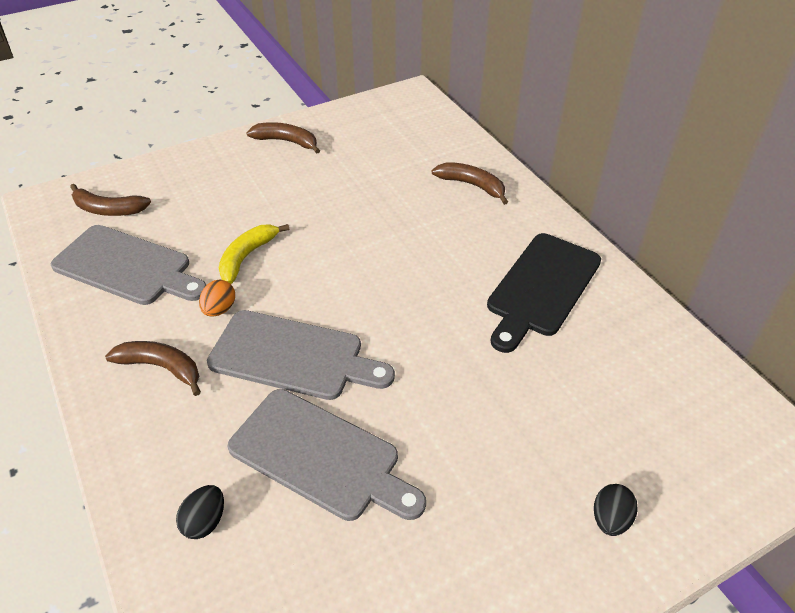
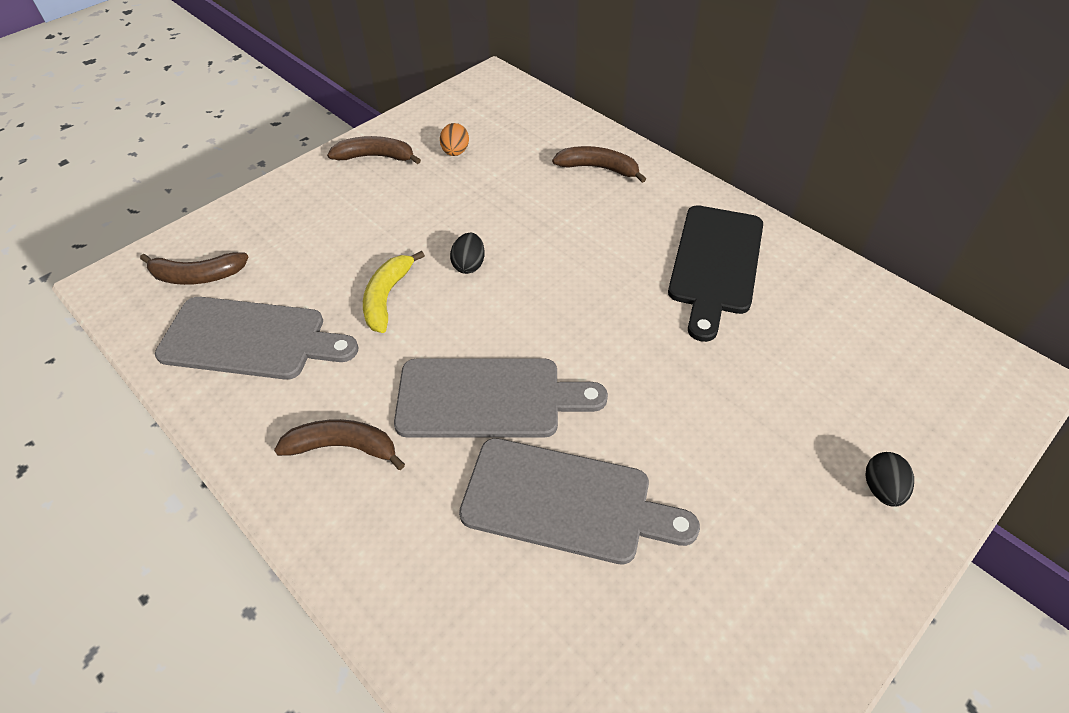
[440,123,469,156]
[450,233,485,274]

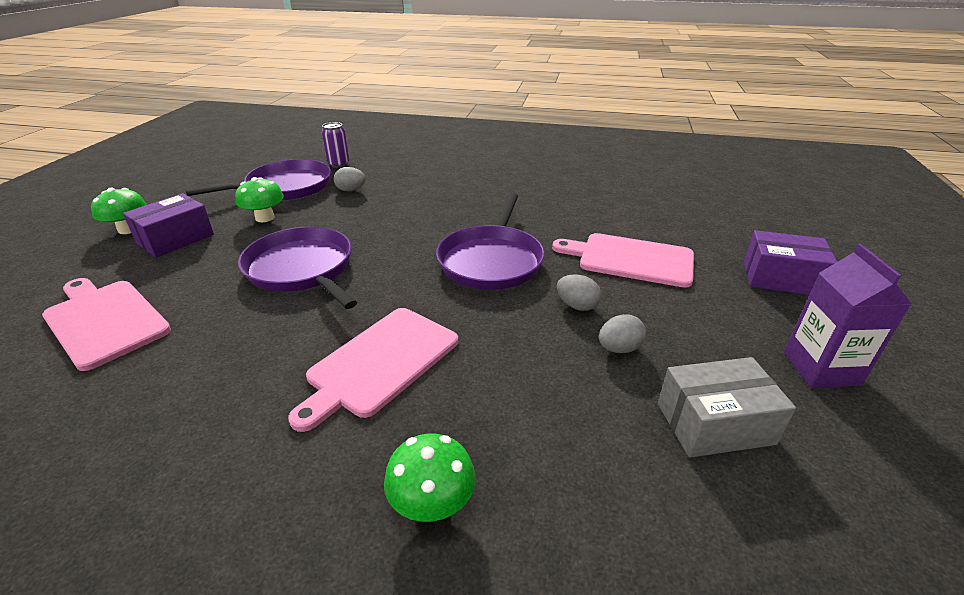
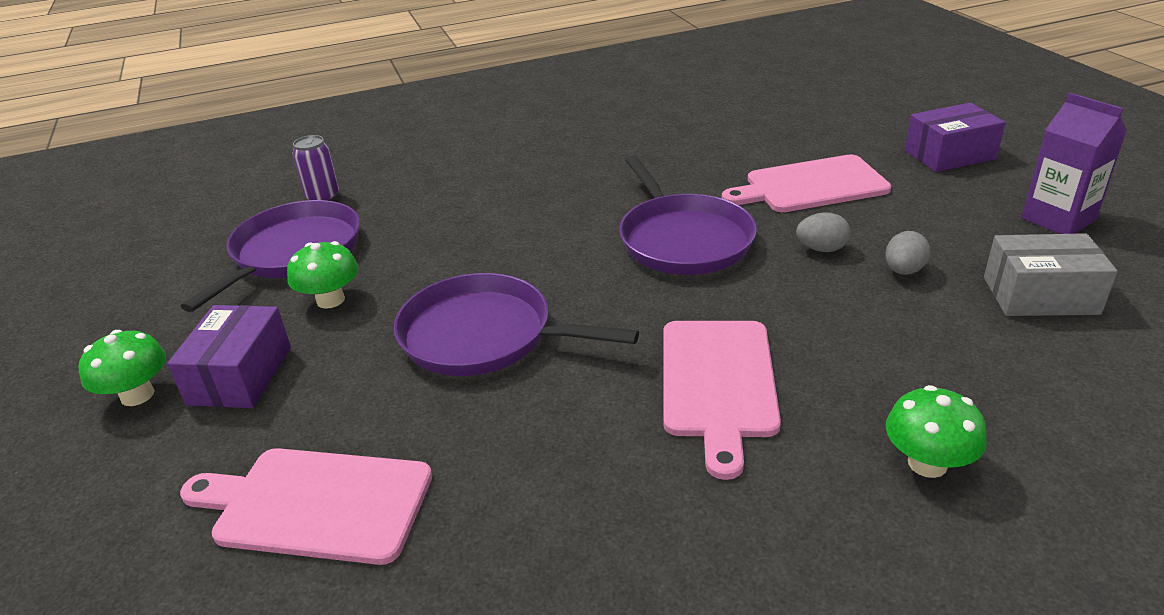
[984,233,1118,316]
[334,167,366,191] (first image)

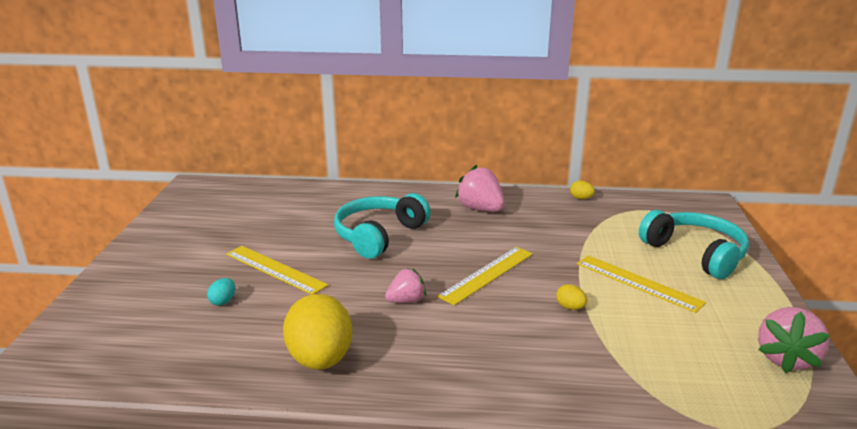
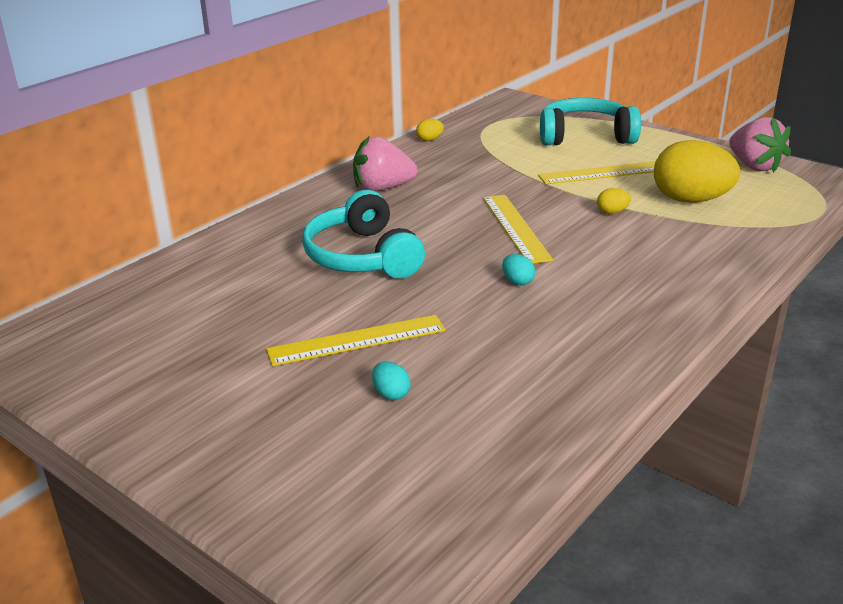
[502,254,535,286]
[654,140,740,203]

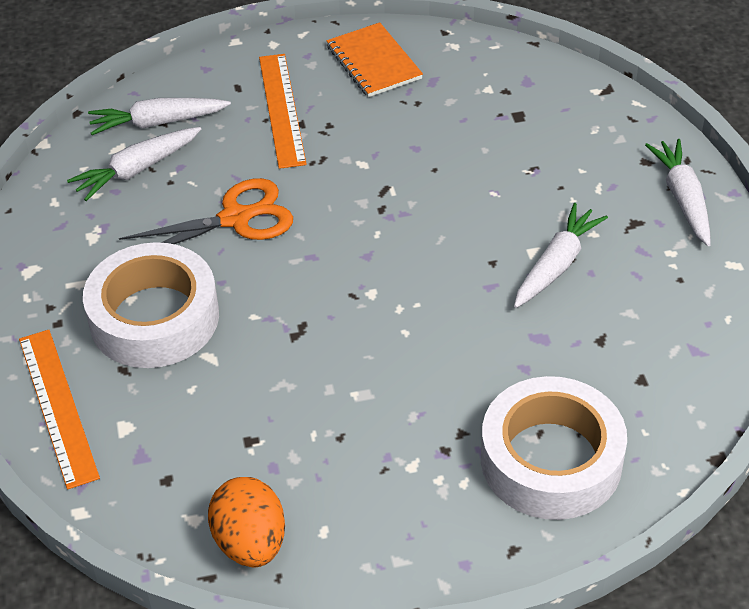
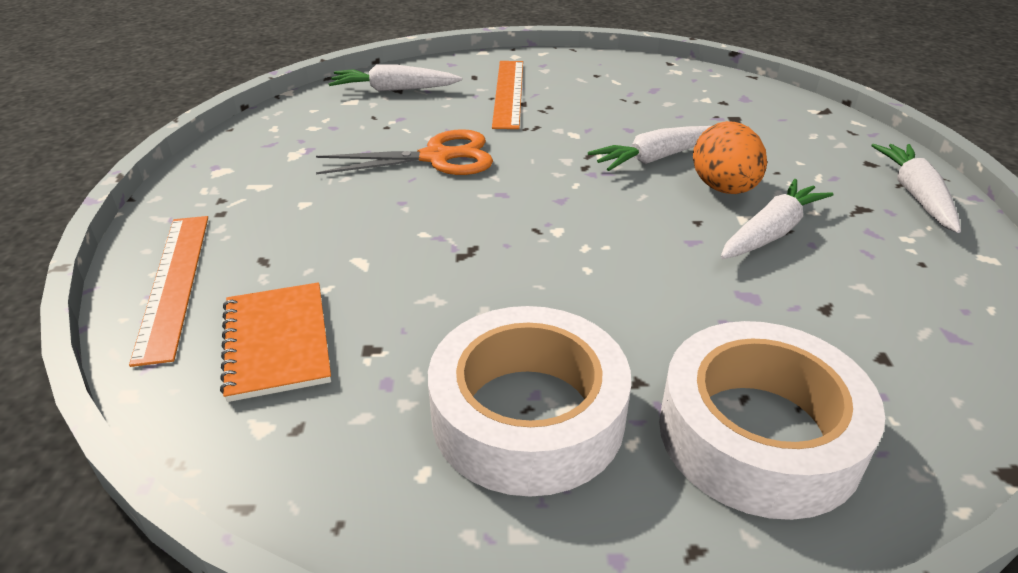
[220,282,331,402]
[428,306,631,497]
[588,126,711,171]
[693,121,767,194]

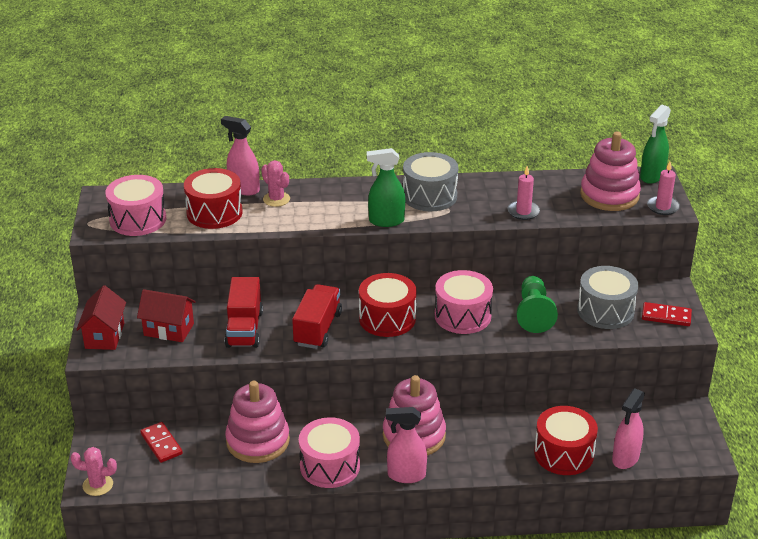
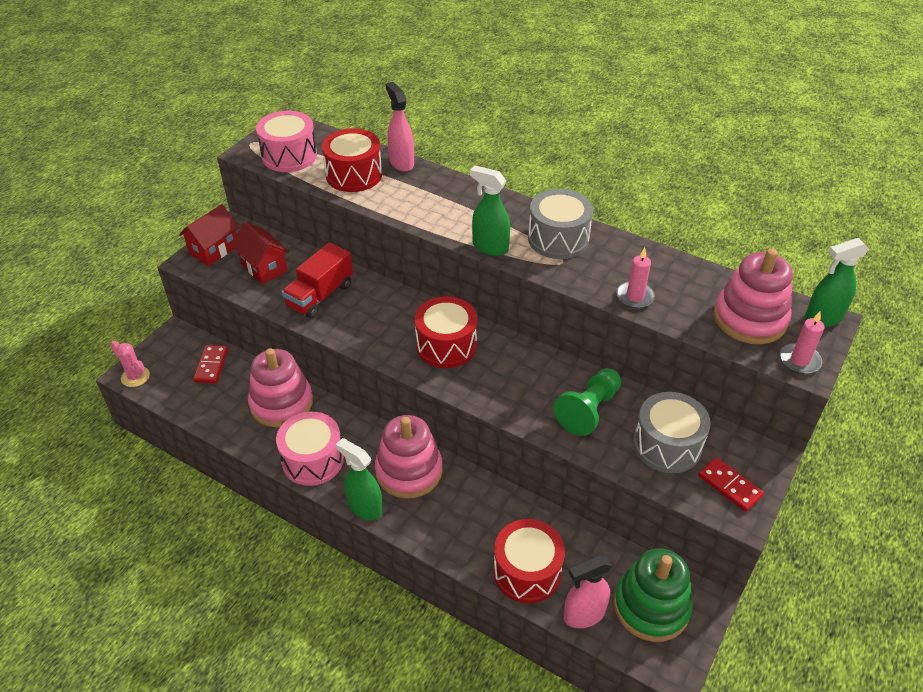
[336,438,383,520]
[614,548,693,642]
[261,160,290,207] (first image)
[292,284,342,349] (first image)
[435,270,493,334] (first image)

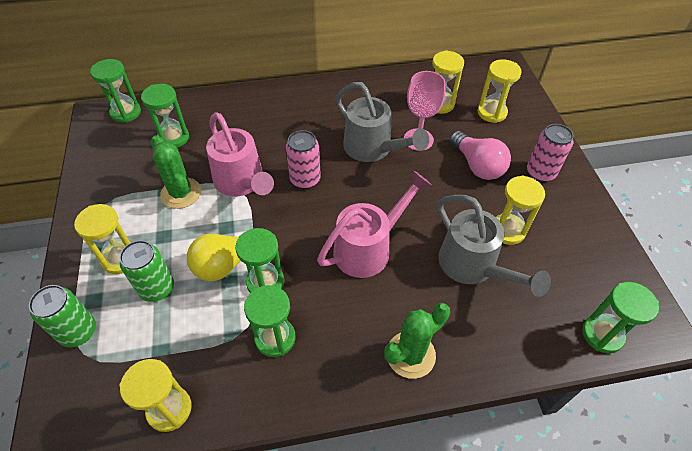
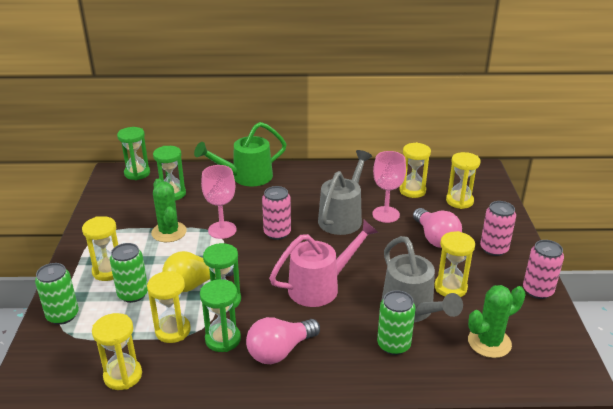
[147,271,190,343]
[194,122,287,187]
[201,165,237,239]
[246,317,320,364]
[318,150,372,235]
[377,290,416,355]
[468,285,526,358]
[523,240,564,299]
[582,282,659,353] (first image)

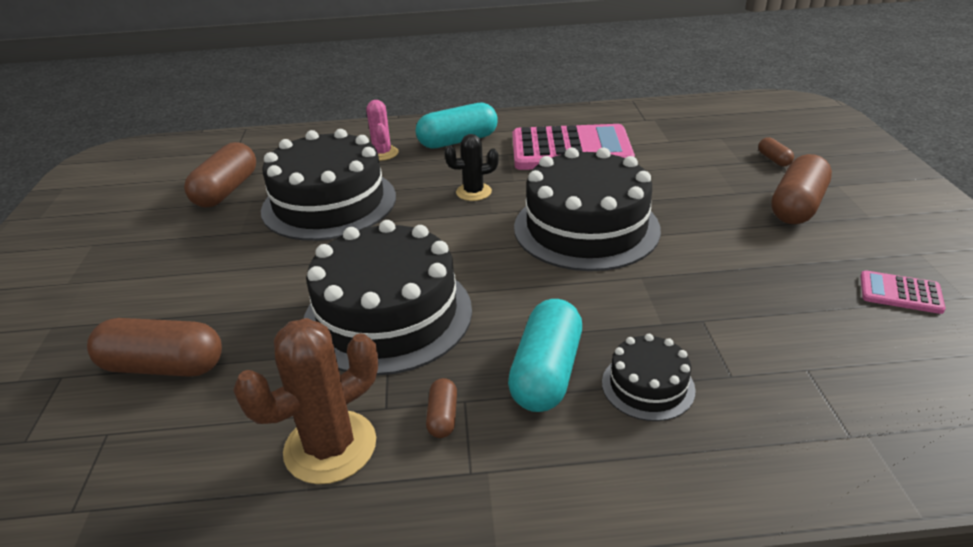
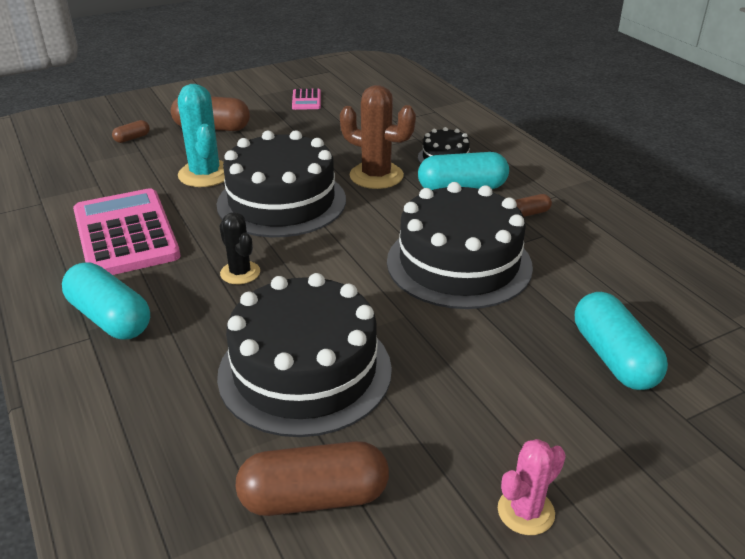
[178,84,225,187]
[340,85,416,189]
[498,439,566,535]
[575,292,668,390]

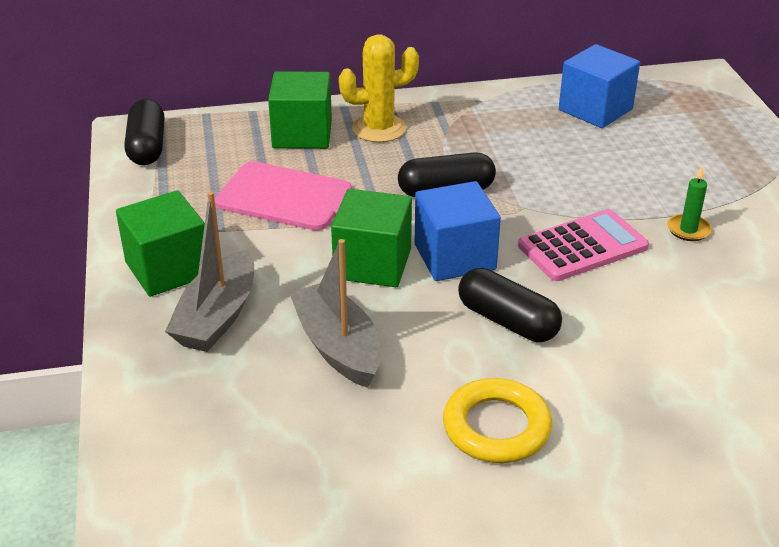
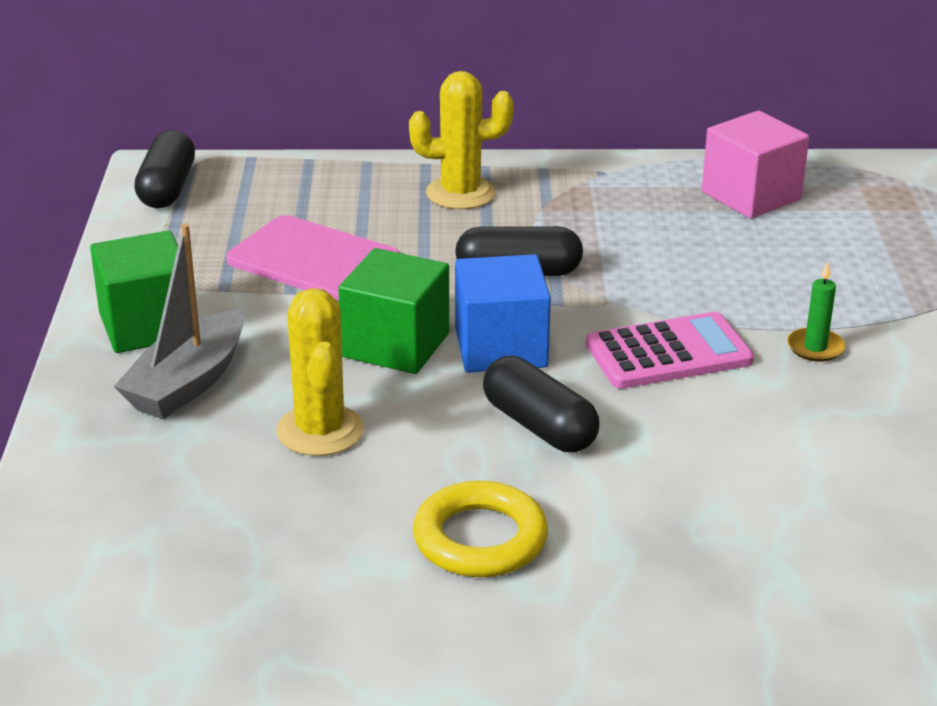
[276,288,364,456]
[702,111,809,218]
[268,71,332,149] (first image)

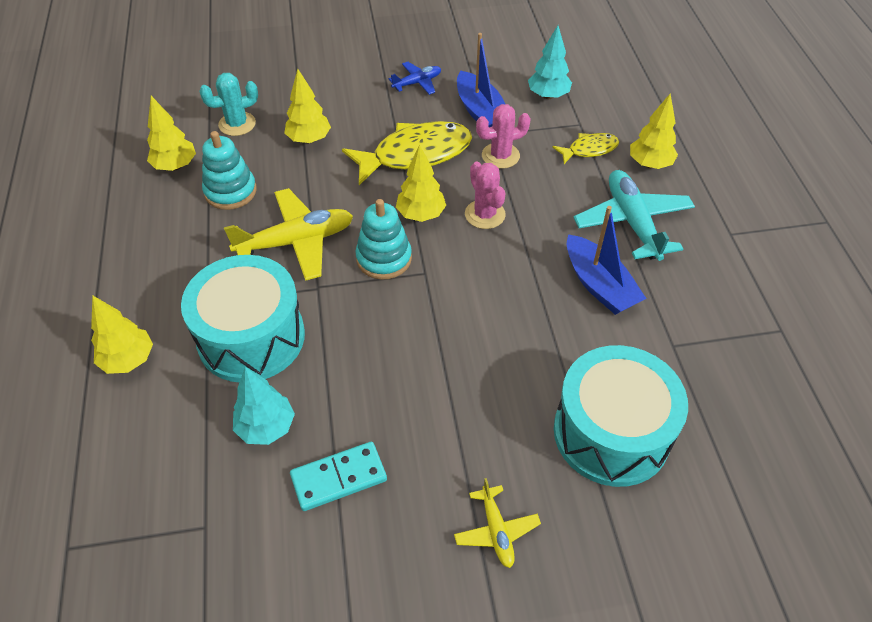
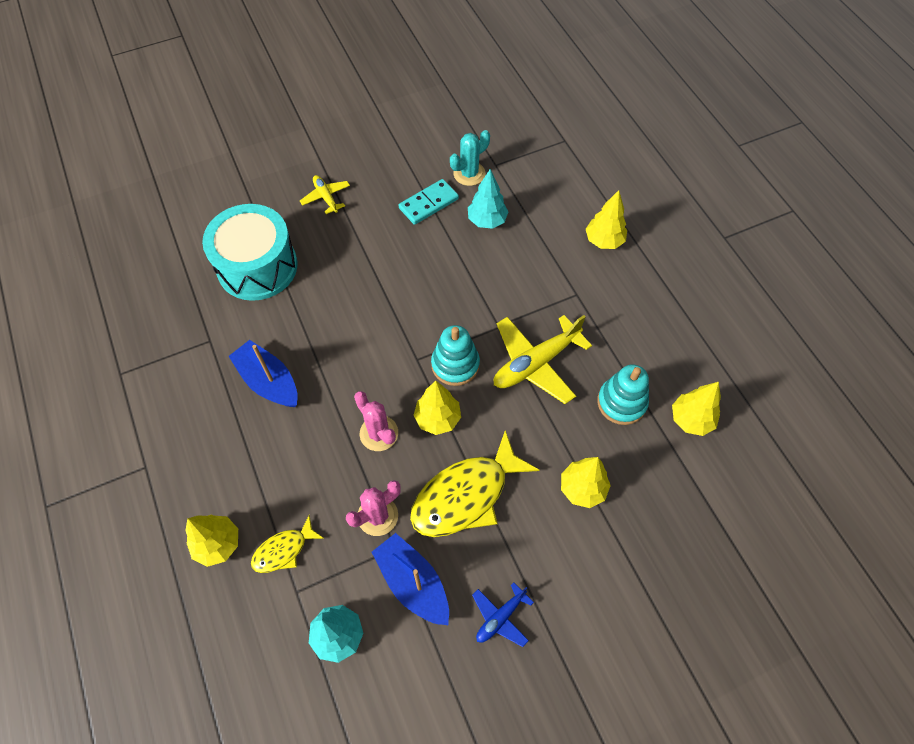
[450,130,490,186]
[181,255,305,383] (first image)
[573,170,695,261] (first image)

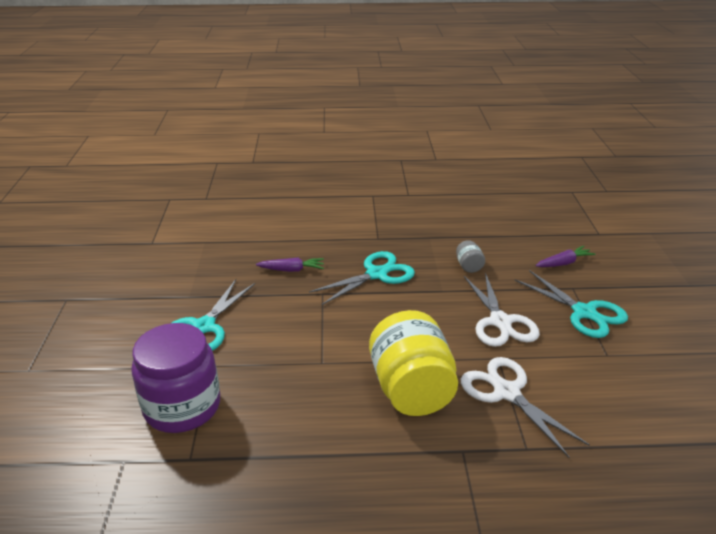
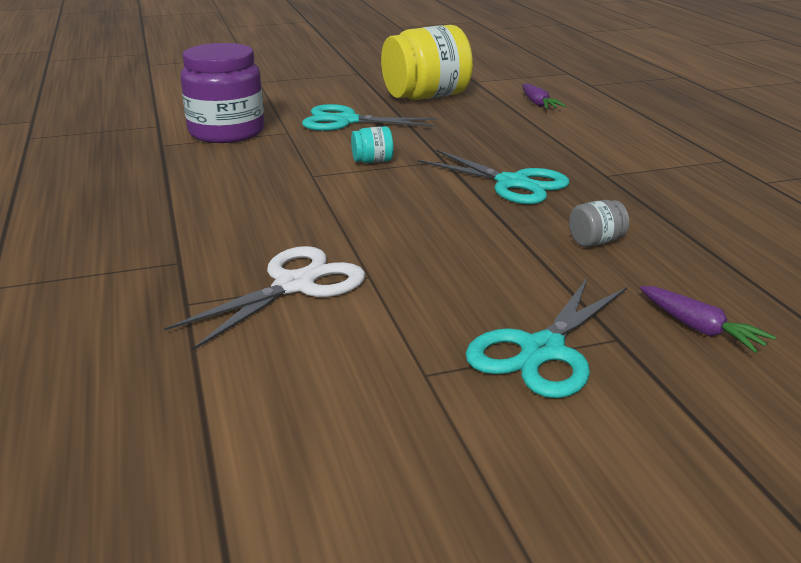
[351,126,394,163]
[381,25,473,100]
[522,83,566,109]
[464,273,540,347] (first image)

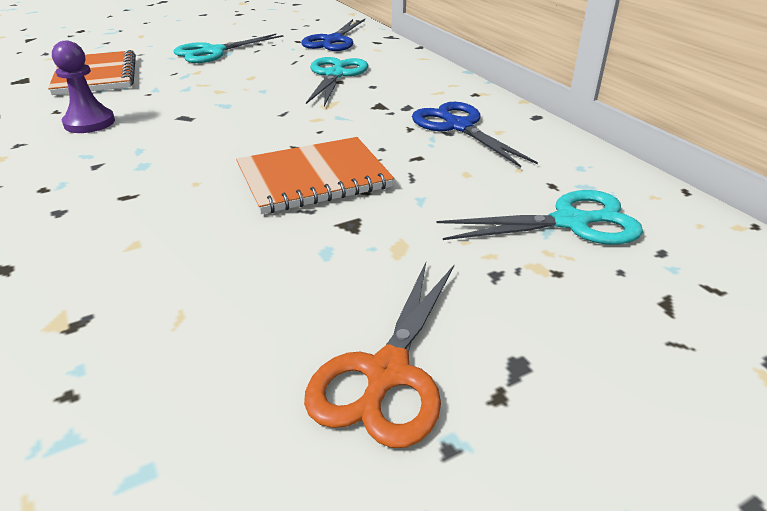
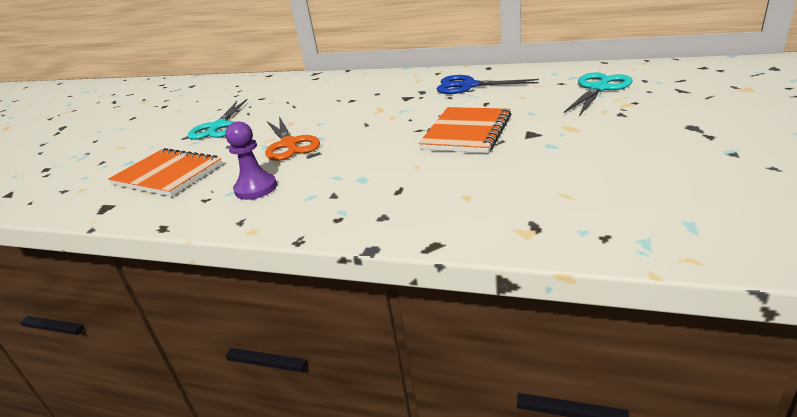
[265,116,320,161]
[301,19,365,51] (first image)
[306,57,368,106] (first image)

